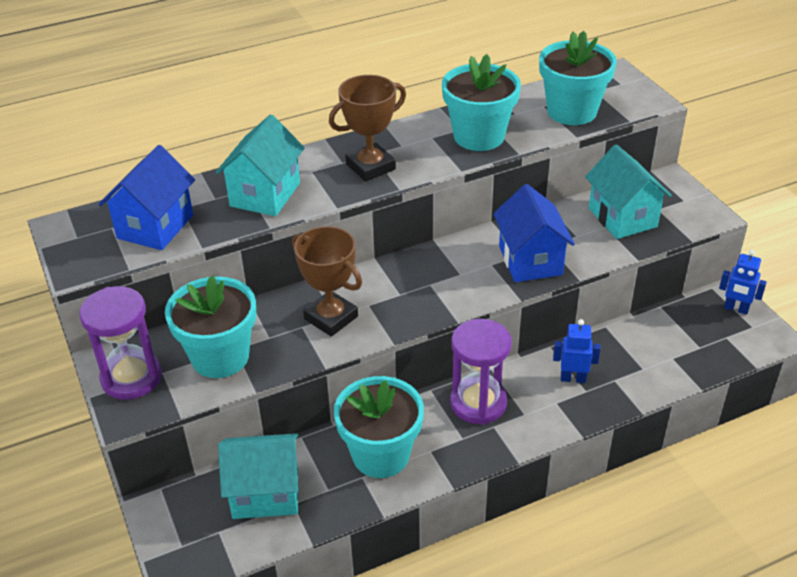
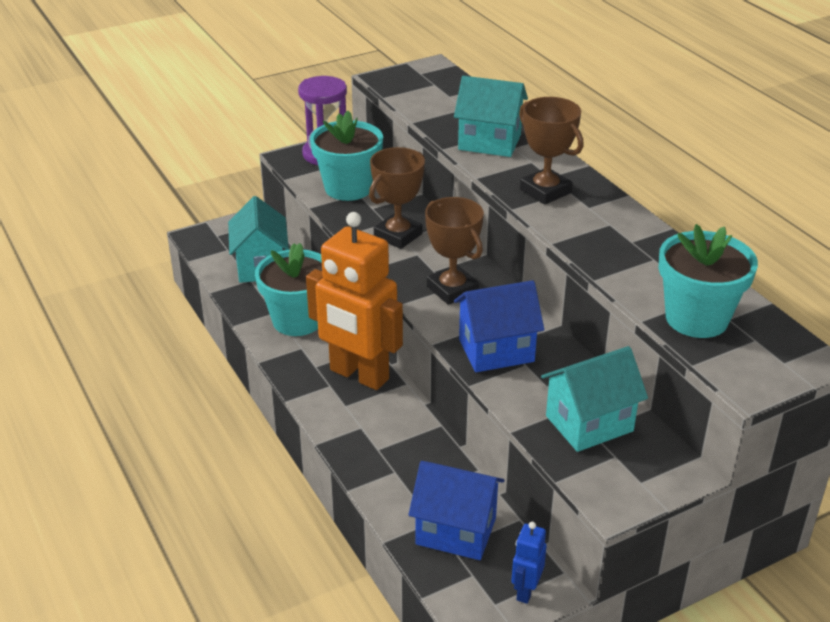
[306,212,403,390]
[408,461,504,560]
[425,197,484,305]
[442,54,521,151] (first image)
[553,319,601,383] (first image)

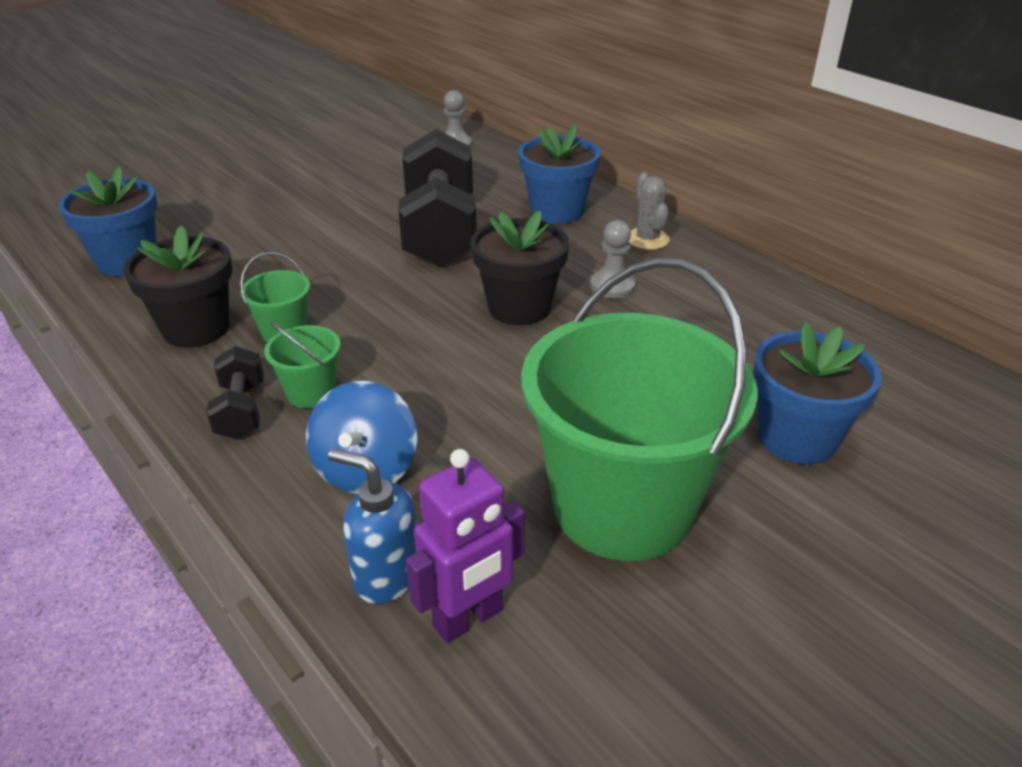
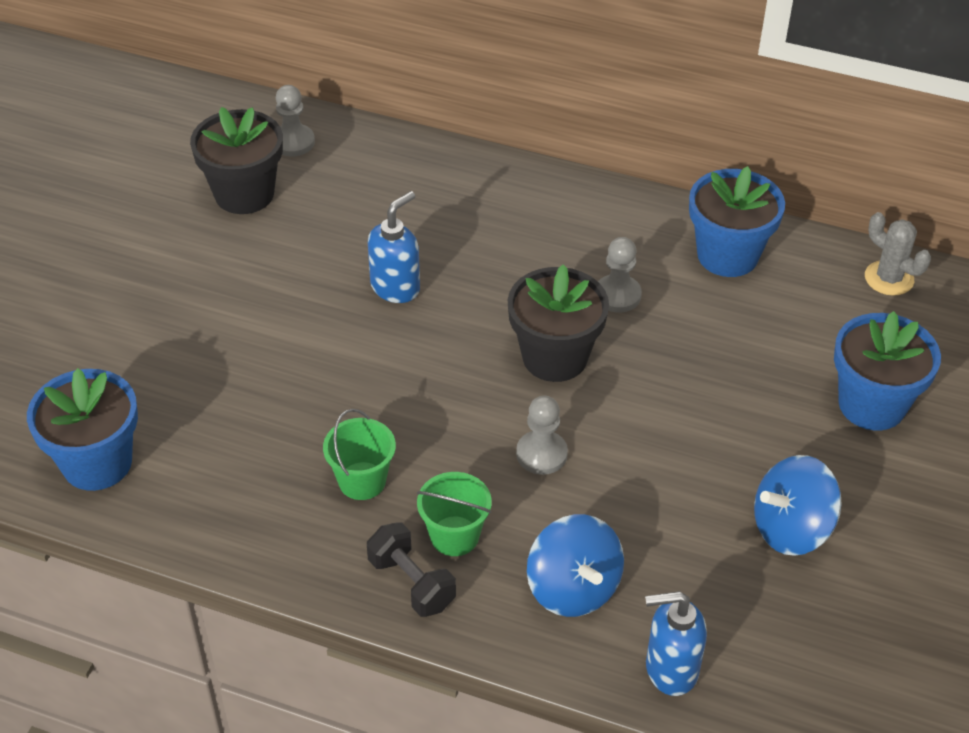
[190,107,283,214]
[368,191,420,303]
[516,395,568,475]
[689,166,785,277]
[754,455,842,556]
[865,212,931,296]
[406,449,525,643] (first image)

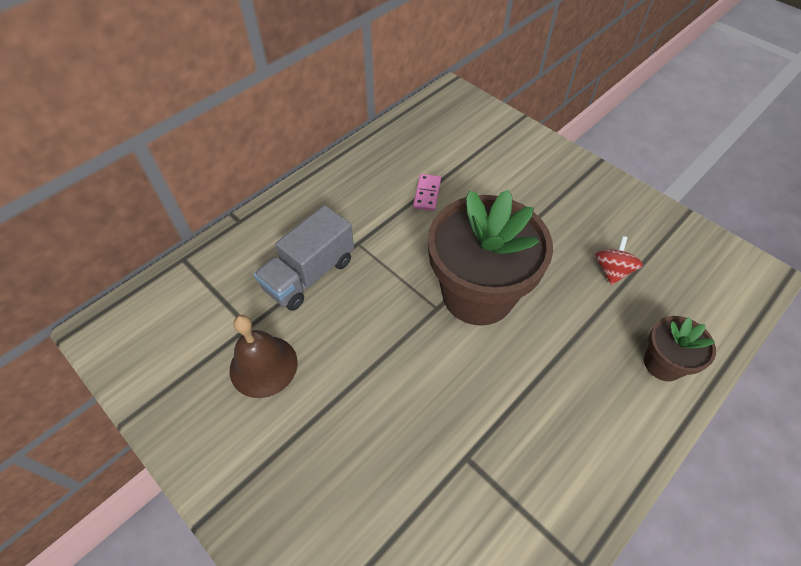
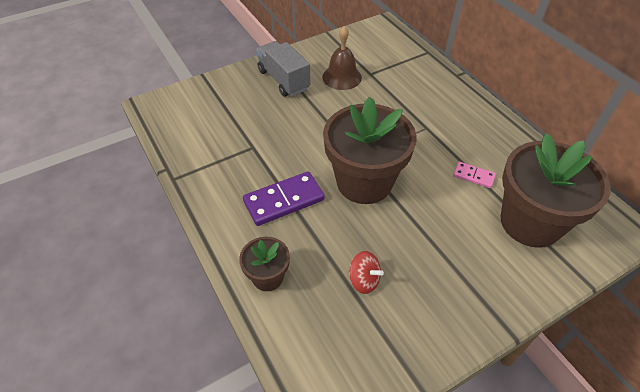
[243,171,325,226]
[256,41,310,97]
[501,133,611,248]

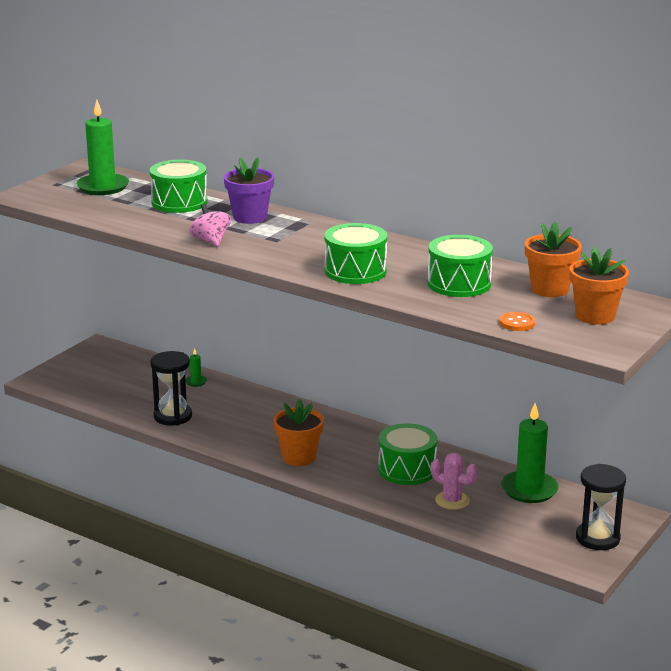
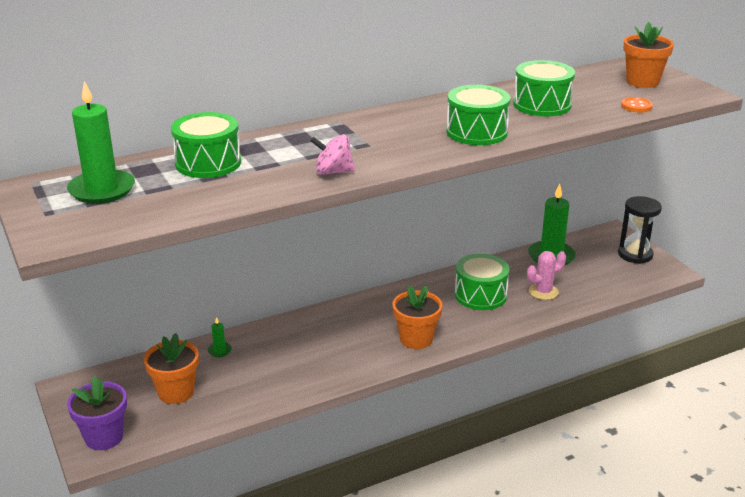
[67,376,127,450]
[144,333,199,404]
[150,351,192,426] (first image)

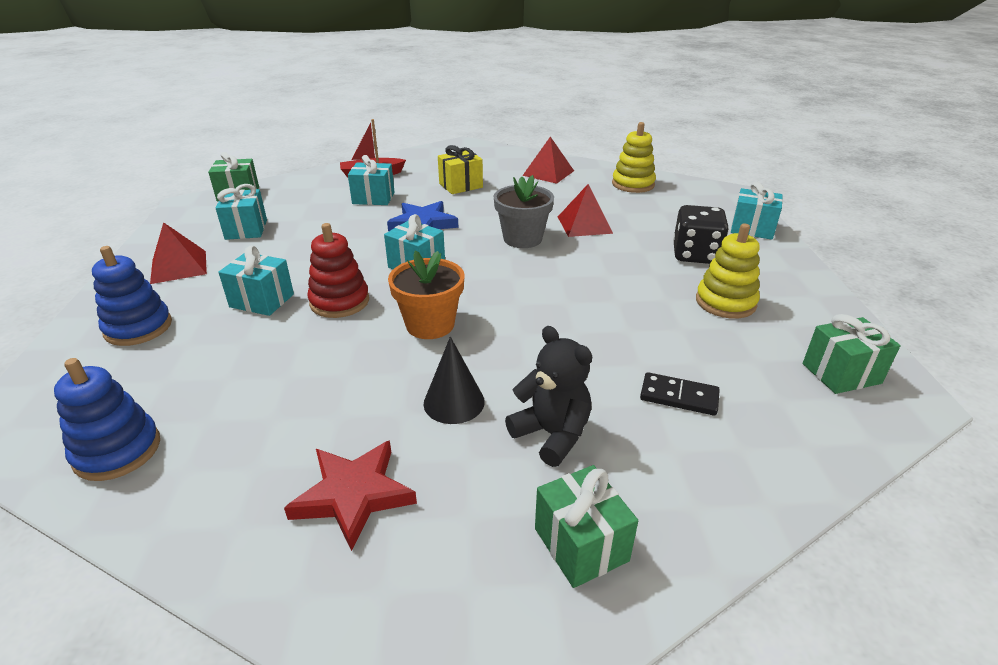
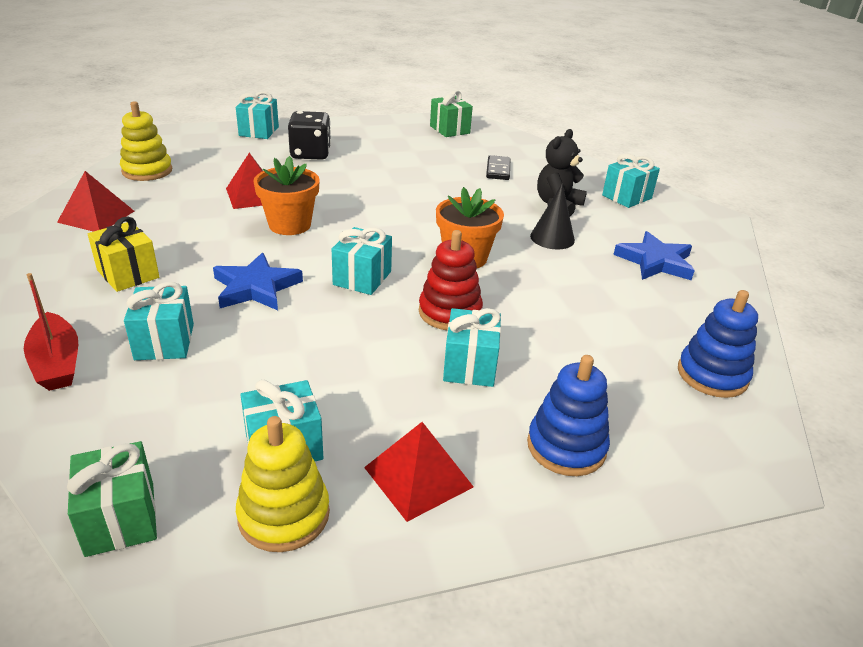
[236,416,330,552]
[253,156,320,235]
[602,154,660,208]
[613,231,695,280]

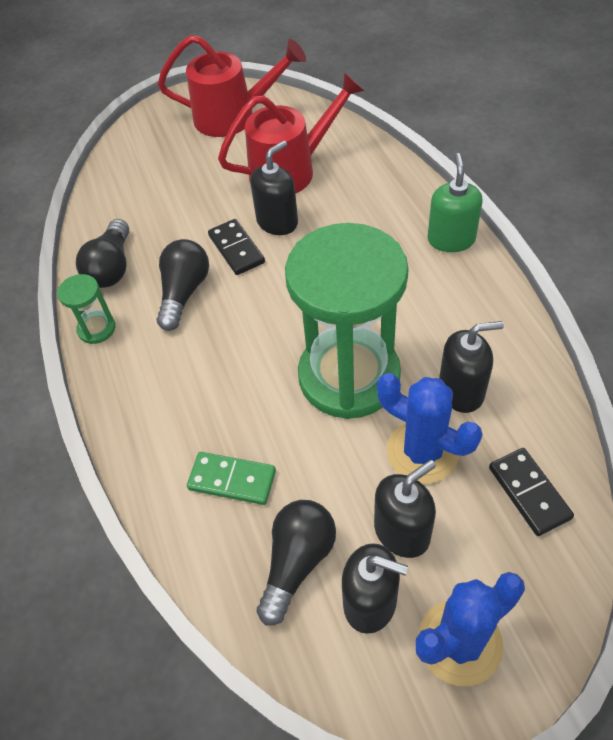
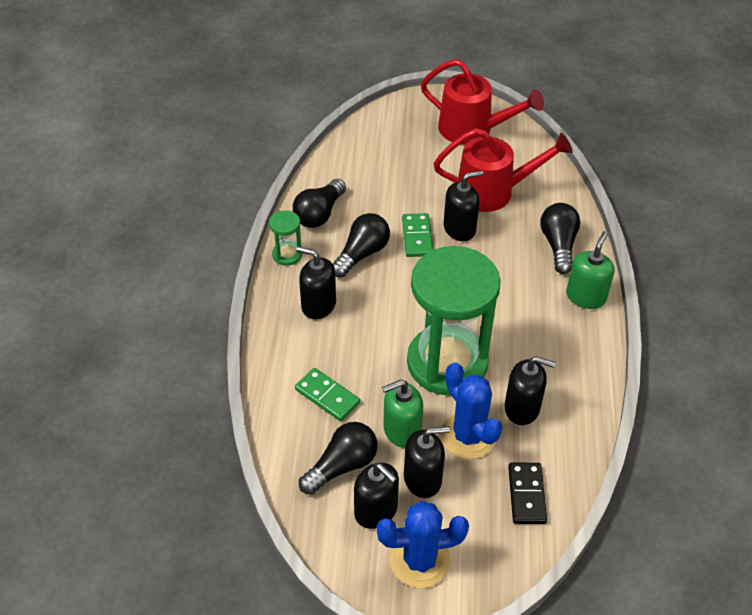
[296,246,336,319]
[382,380,423,448]
[402,213,433,257]
[540,203,580,274]

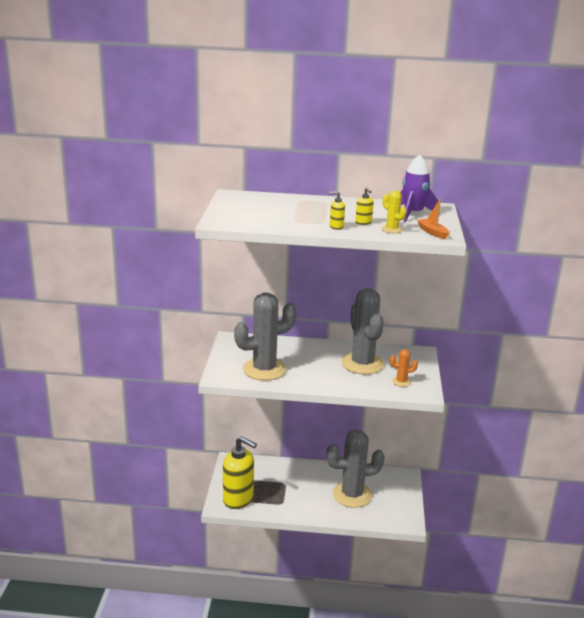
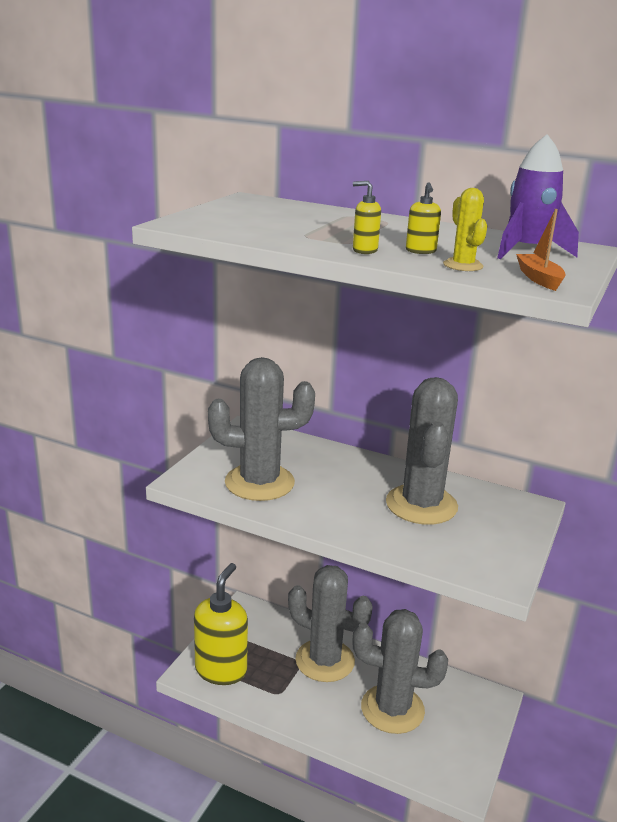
[194,563,248,685]
[288,565,373,682]
[390,349,418,387] (first image)

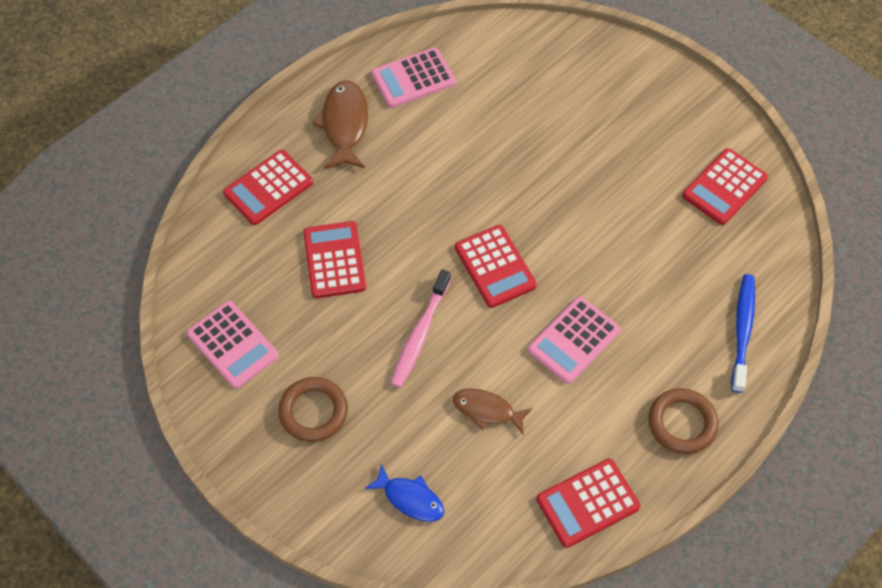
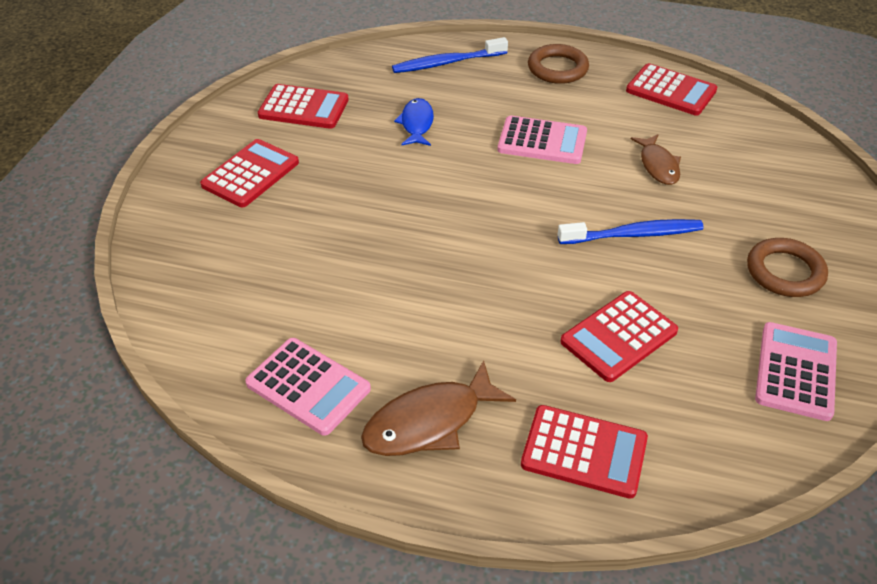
[200,139,299,207]
[394,98,434,146]
[558,219,704,244]

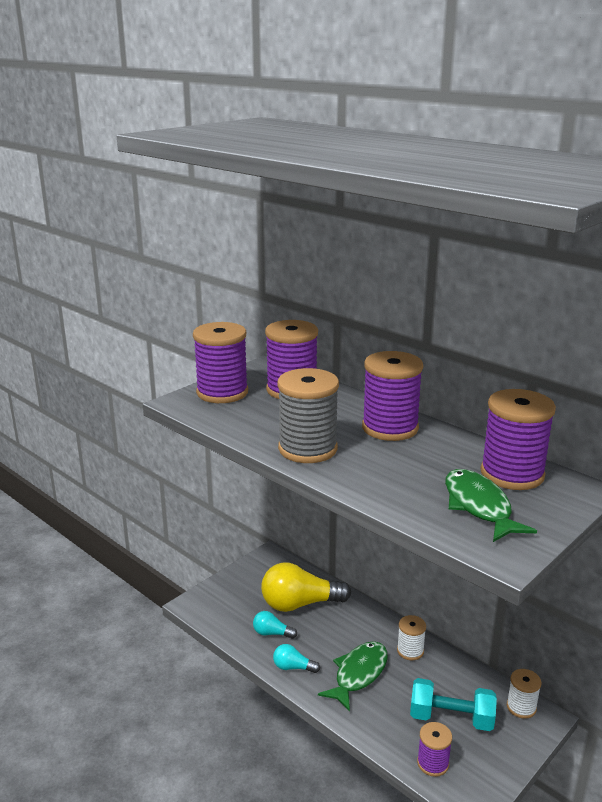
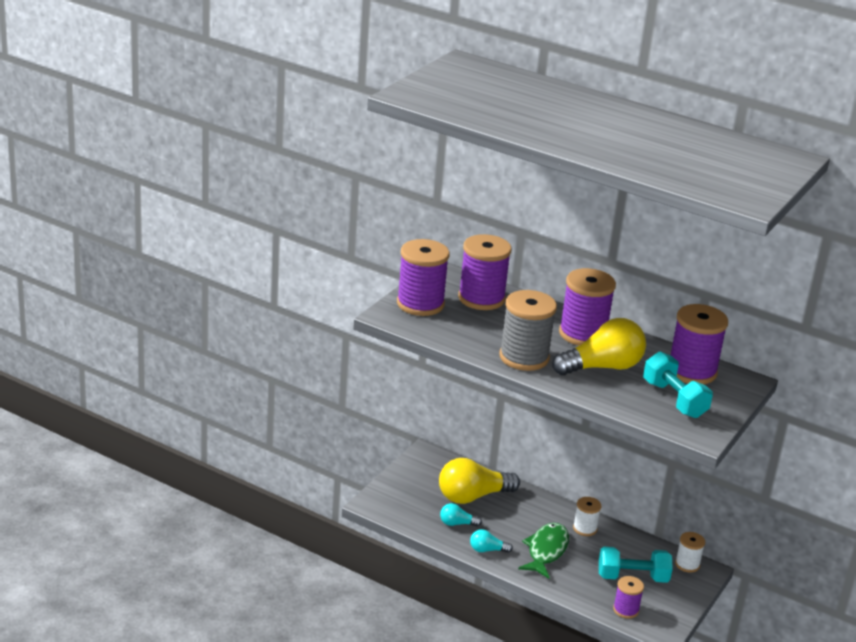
[552,318,646,375]
[643,351,713,418]

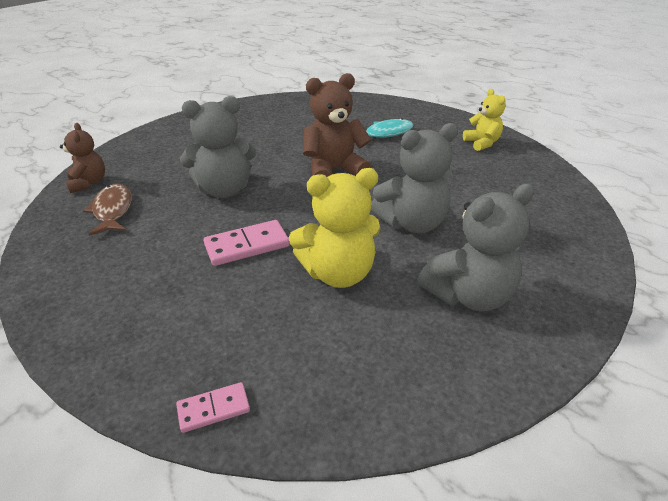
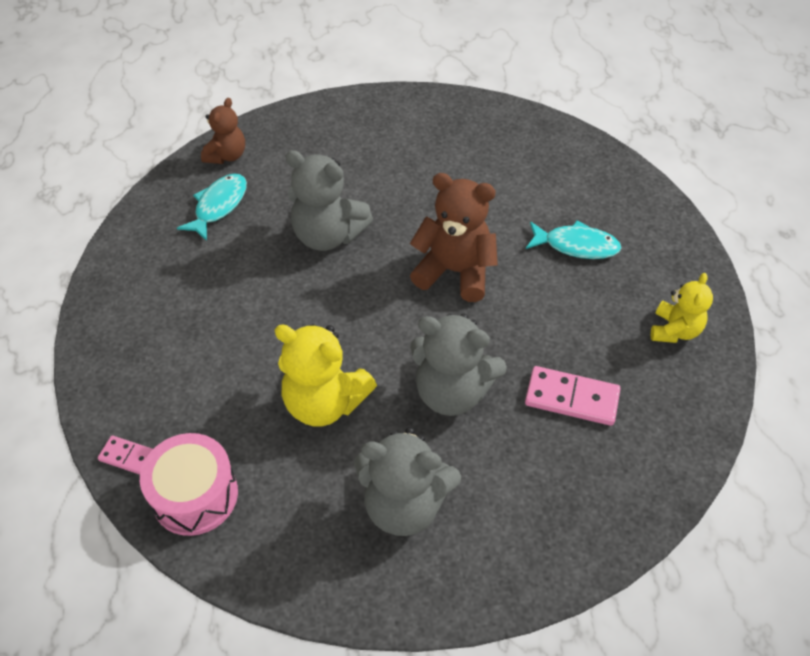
[140,433,238,536]
[177,174,247,241]
[525,366,620,426]

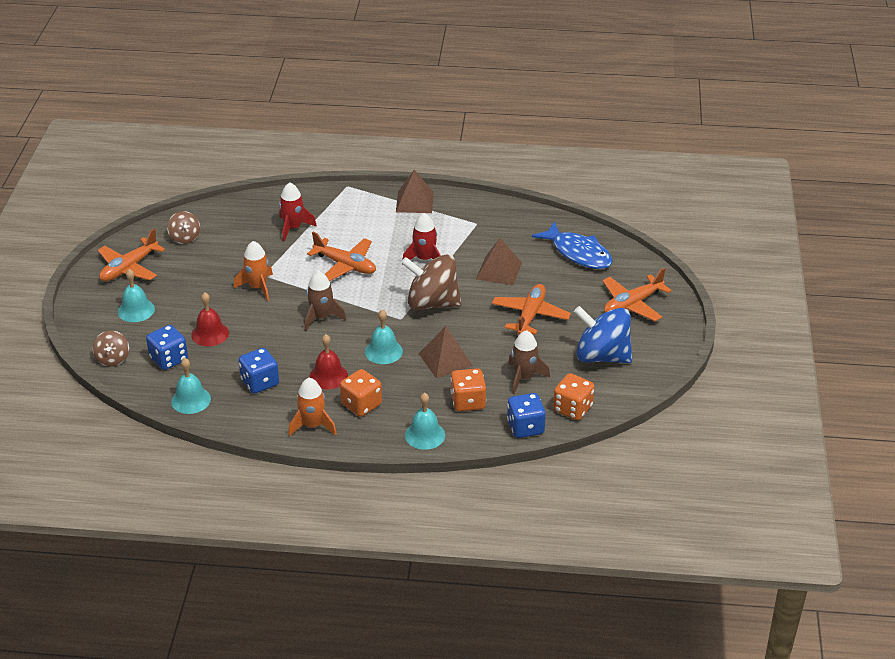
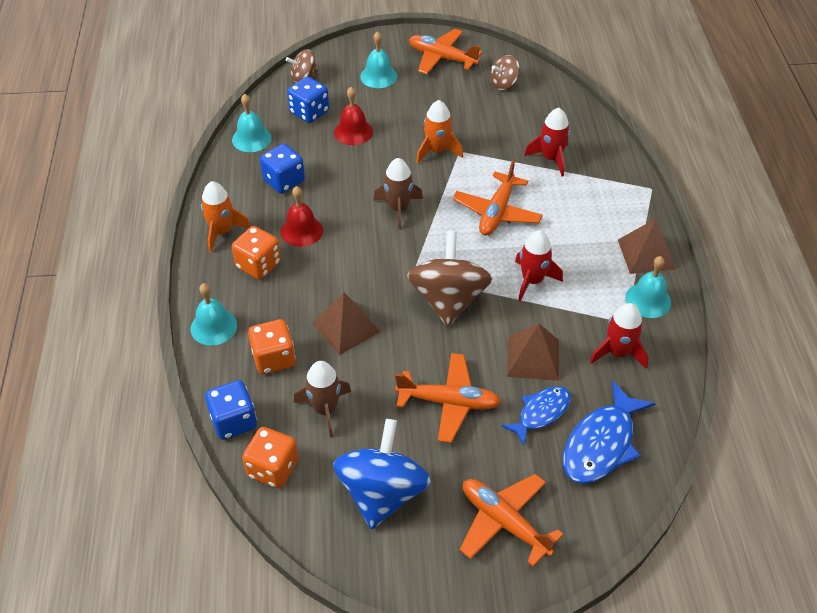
[501,386,571,445]
[590,303,648,369]
[625,256,671,318]

